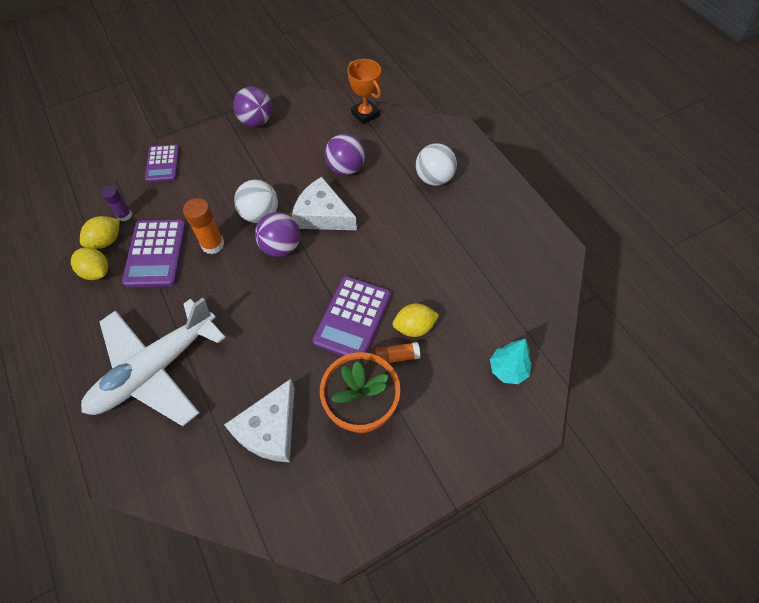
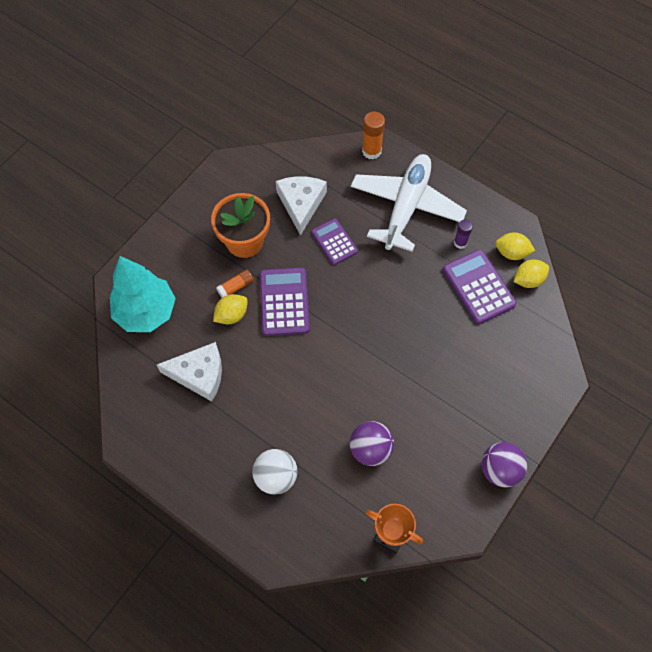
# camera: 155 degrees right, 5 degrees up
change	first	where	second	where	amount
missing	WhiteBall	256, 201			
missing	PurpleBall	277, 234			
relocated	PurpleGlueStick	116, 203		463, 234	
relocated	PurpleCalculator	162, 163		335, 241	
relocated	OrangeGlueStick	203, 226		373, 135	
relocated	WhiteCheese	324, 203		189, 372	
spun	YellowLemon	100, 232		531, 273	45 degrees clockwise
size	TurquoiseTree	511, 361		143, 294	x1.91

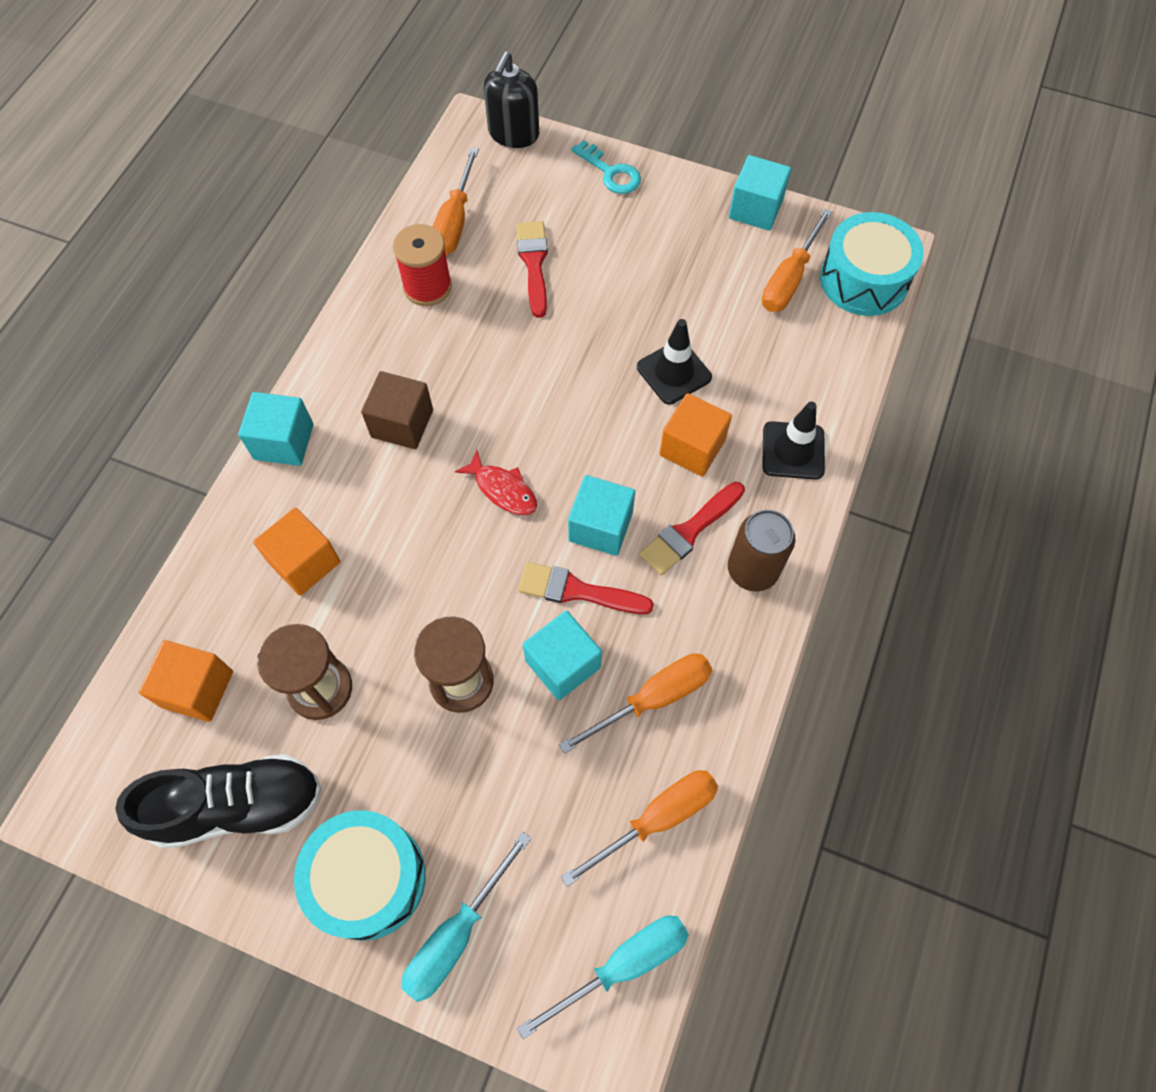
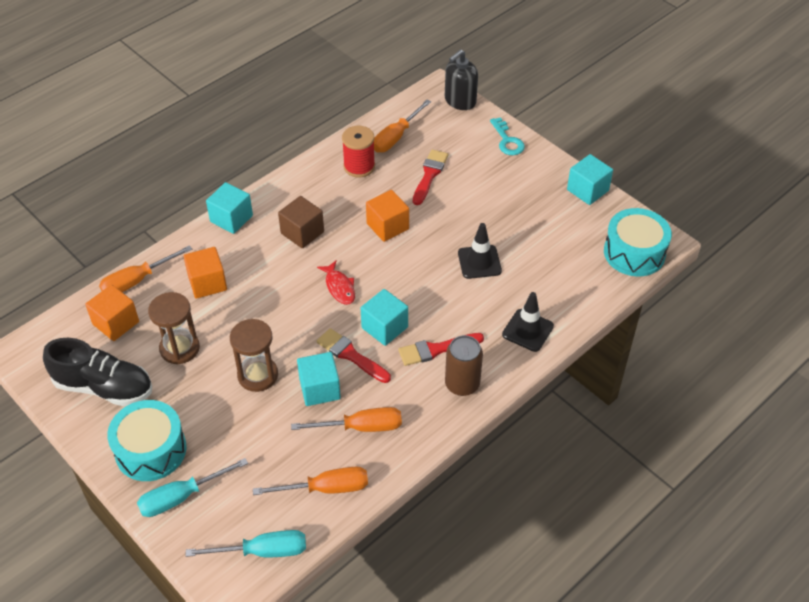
# camera: 25 degrees right, 15 degrees down
change	first	where	second	where	amount
relocated	OrangeCube	695, 435		387, 216	
relocated	OrangeScrewdriver	797, 260		145, 268	

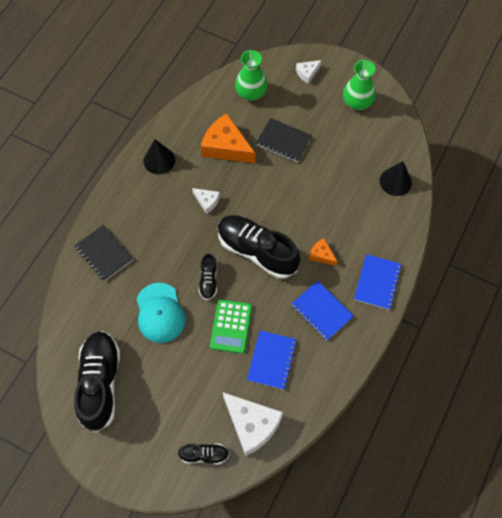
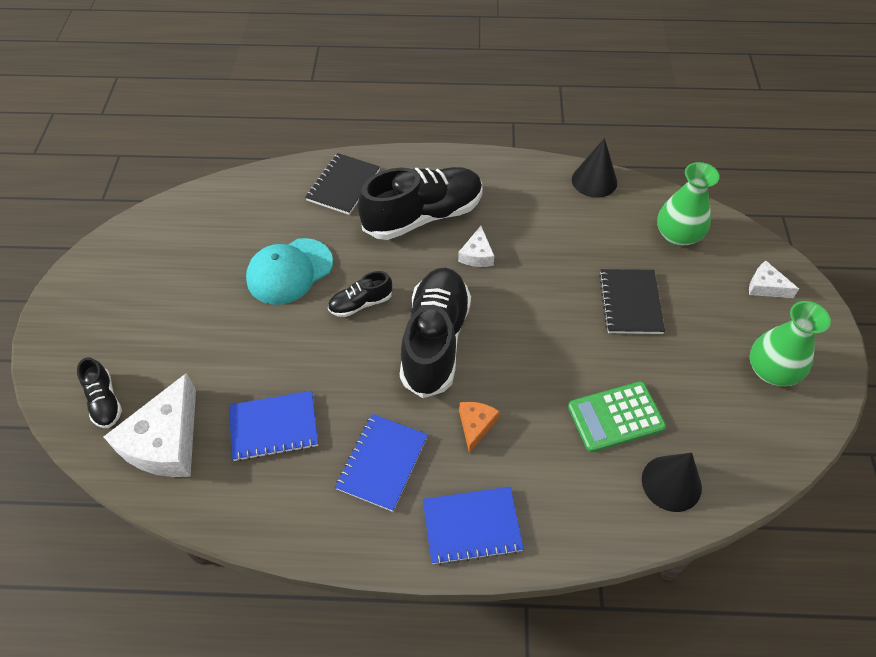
# camera: 65 degrees right, 10 degrees down
change	first	where	second	where	amount
missing	OrangeCheese	228, 138			
relocated	BlackShoe	97, 381		420, 203	
relocated	BlackCone	159, 156		594, 168	
relocated	GreenCalculator	231, 326		617, 416	

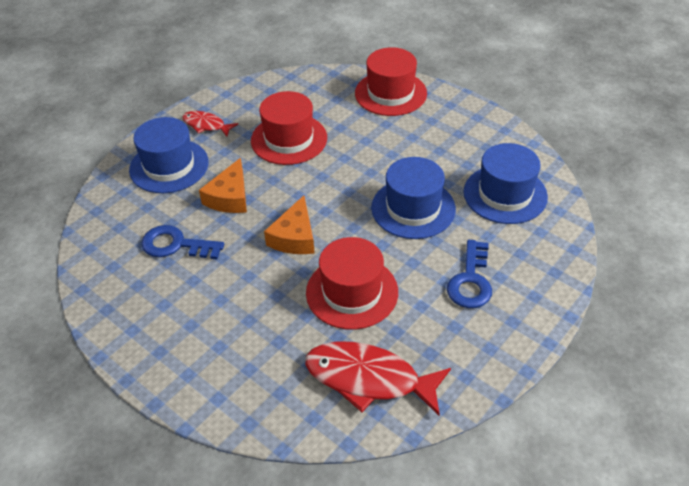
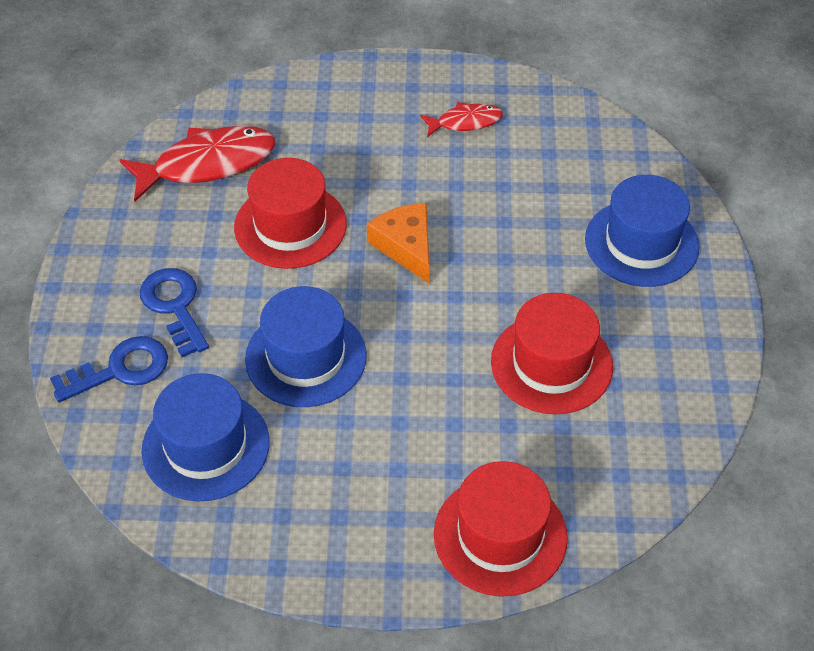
# camera: 140 degrees right, 5 degrees up
change	first	where	second	where	amount
missing	OrangeCheese	223, 185			
relocated	BlueKey	182, 242		109, 369	
relocated	RedFish	210, 124		461, 119	

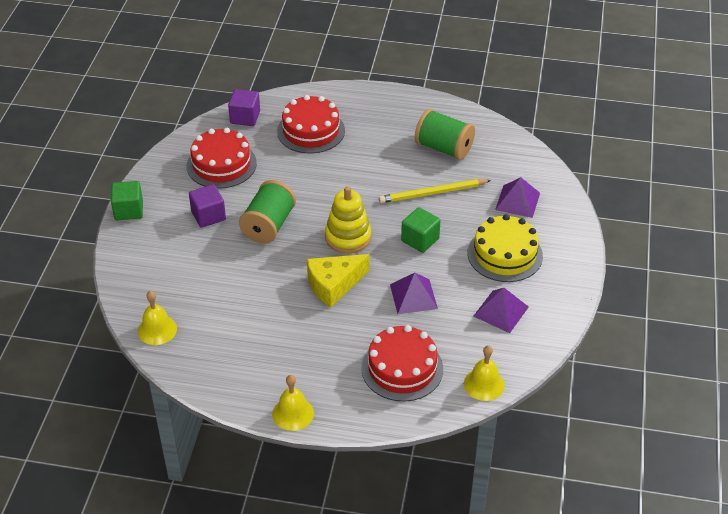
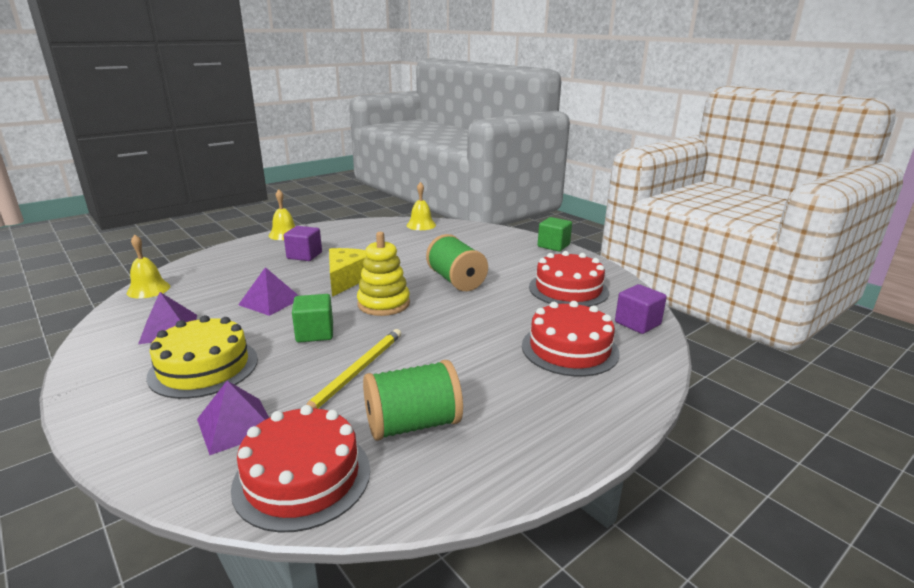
# camera: 130 degrees right, 20 degrees down
change	first	where	second	where	amount
relocated	PurpleCube	207, 206		303, 243	
relocated	RedCake	402, 363		300, 468	

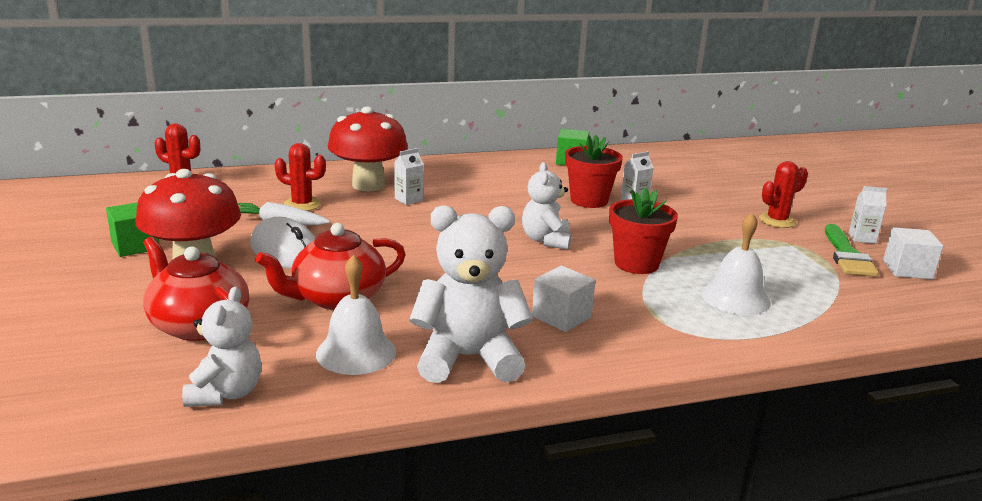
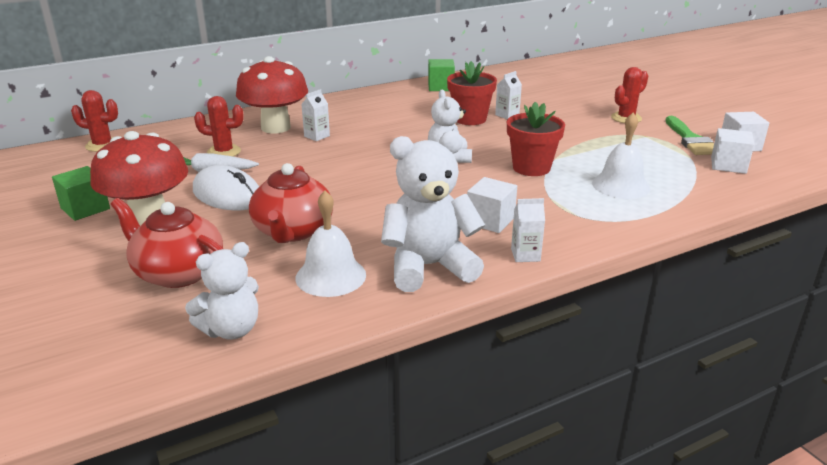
# camera: 10 degrees left, 5 degrees up
change	first	where	second	where	amount
appeared			WhiteCube	733, 151	
relocated	WhiteCarton	868, 215		528, 230	
spun	WhiteTeddyBear	221, 347		222, 291	60 degrees clockwise
spun	RedTeapot	330, 266		291, 203	45 degrees counterclockwise

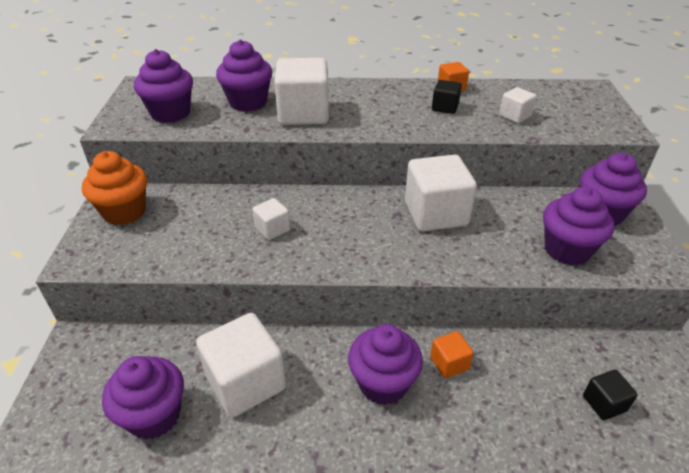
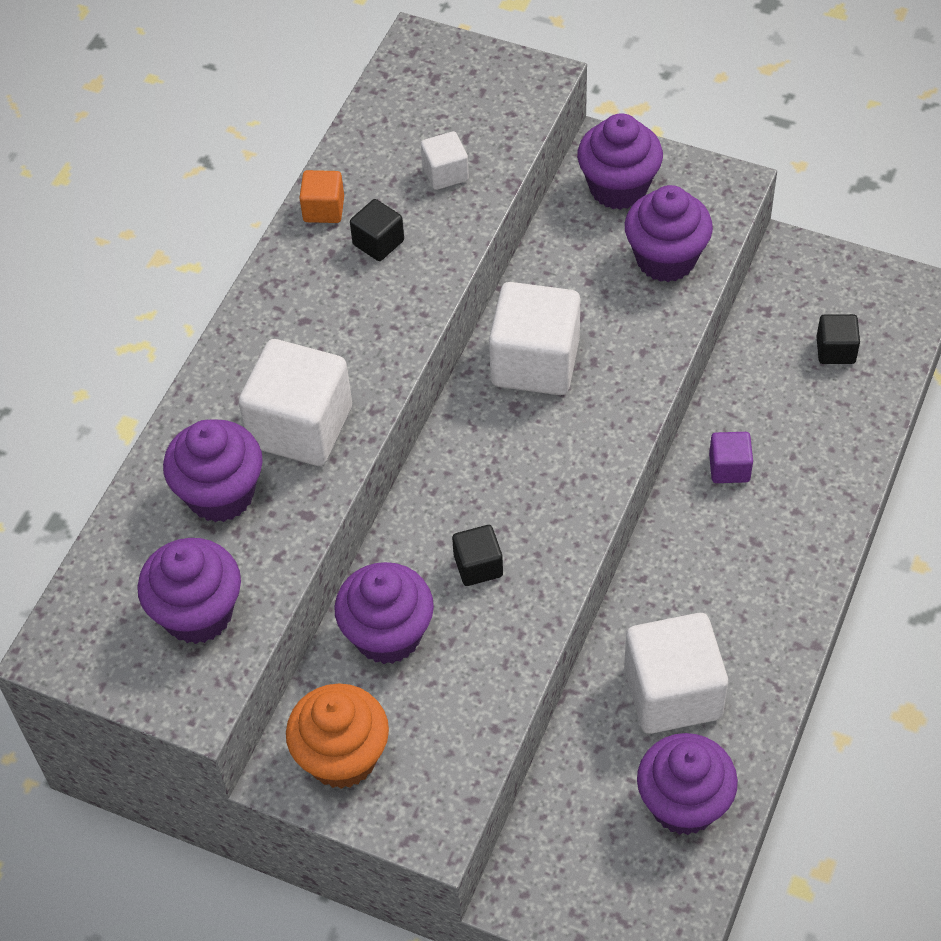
# camera: 65 degrees left, 15 degrees up
change	first	where	second	where	amount
relocated	PurpleCupcake	385, 364		384, 613	
colour	WhiteCube	271, 219	BlackCube	477, 555	
colour	OrangeCube	451, 354	PurpleCube	731, 457	

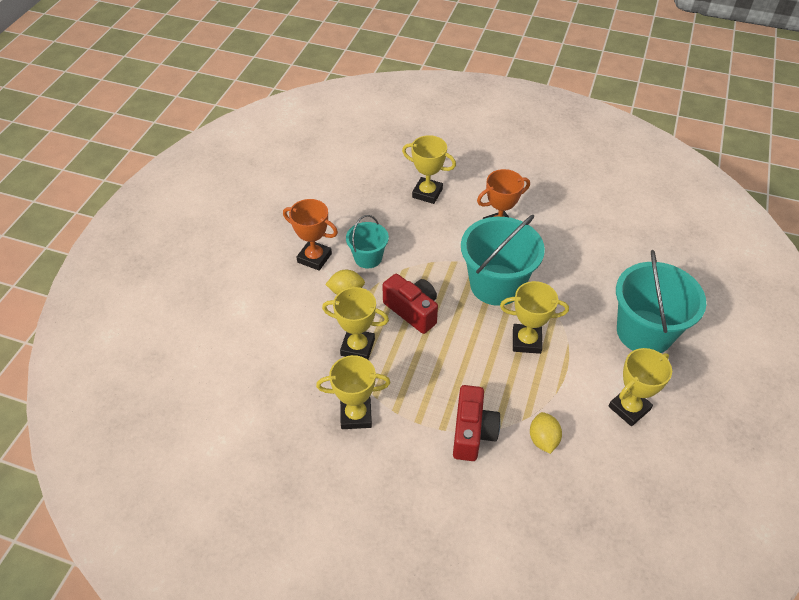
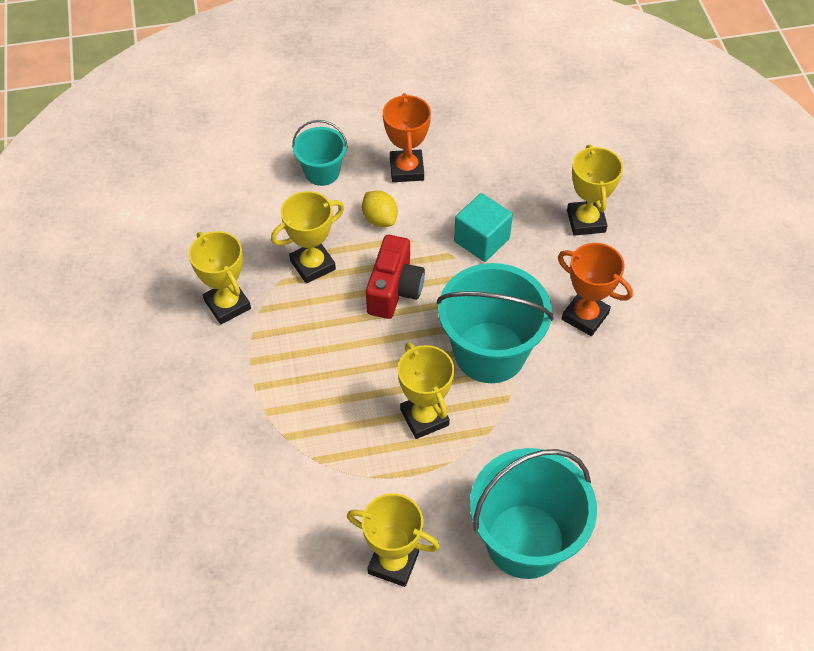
# camera: 60 degrees right, 5 degrees up
change	first	where	second	where	amount
missing	RedCamera	477, 423			
missing	YellowLemon	546, 433			
appeared			TurquoiseCube	483, 227	
relocated	TurquoiseBucket	367, 242		320, 153	
spun	YellowTrophy	355, 323		307, 237	75 degrees clockwise

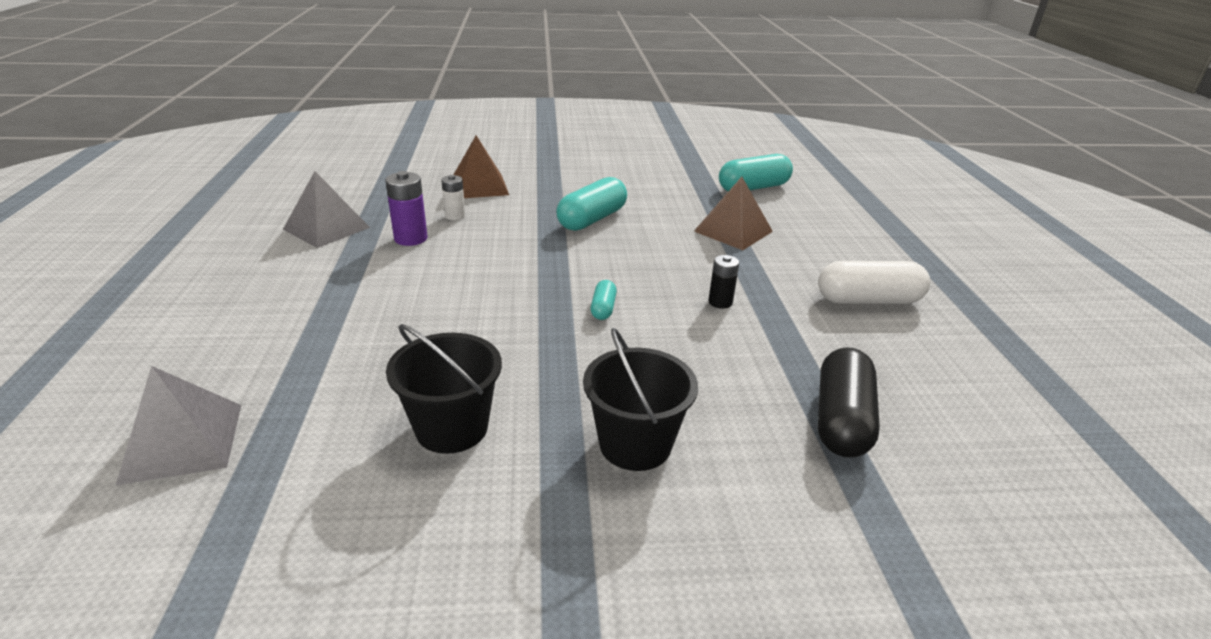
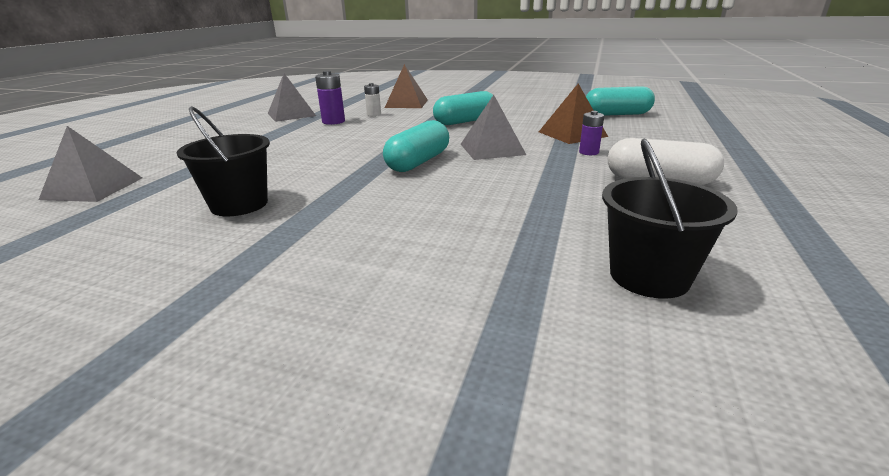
# camera: 25 degrees right, 5 degrees down
change	first	where	second	where	amount
missing	BlackBattery	724, 282			
missing	BlackCapsule	849, 402			
appeared			GreyPyramid	493, 127	
appeared			PurpleBattery	591, 133	
relocated	BlackBucket	640, 399		669, 218	
size	TurquoiseCapsule	604, 300		416, 146	x2.02

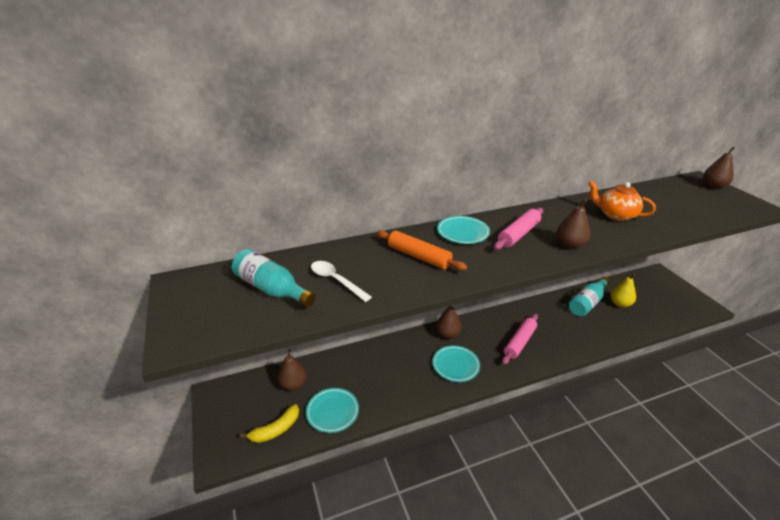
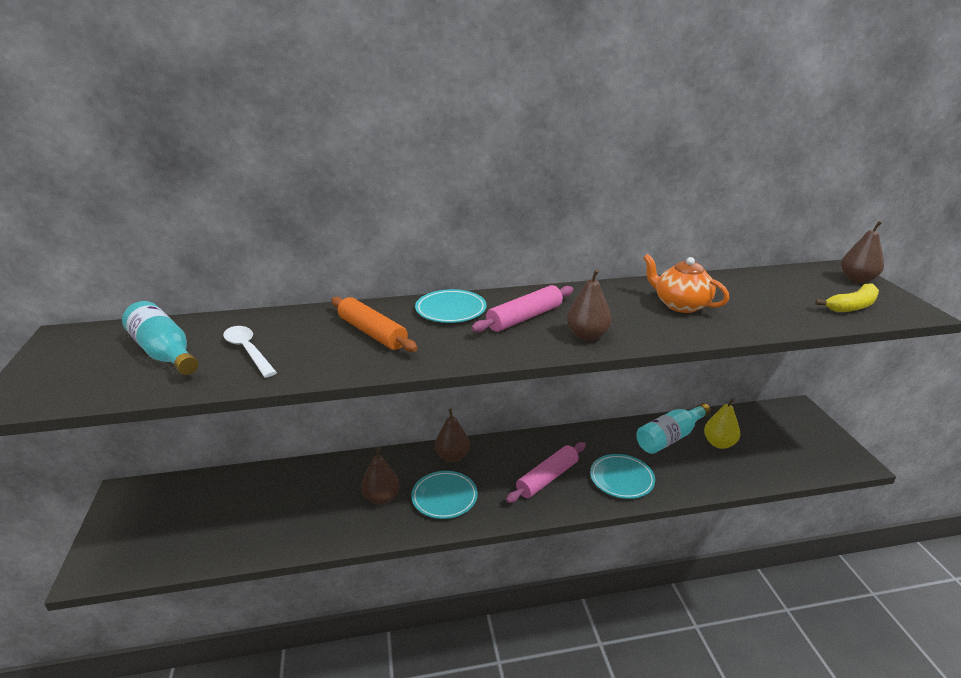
# camera: 10 degrees right, 5 degrees down
change	first	where	second	where	amount
relocated	YellowBanana	269, 423		847, 297	
relocated	BrownPear	292, 369		380, 475	
relocated	TurquoisePlate	332, 410		622, 476	

